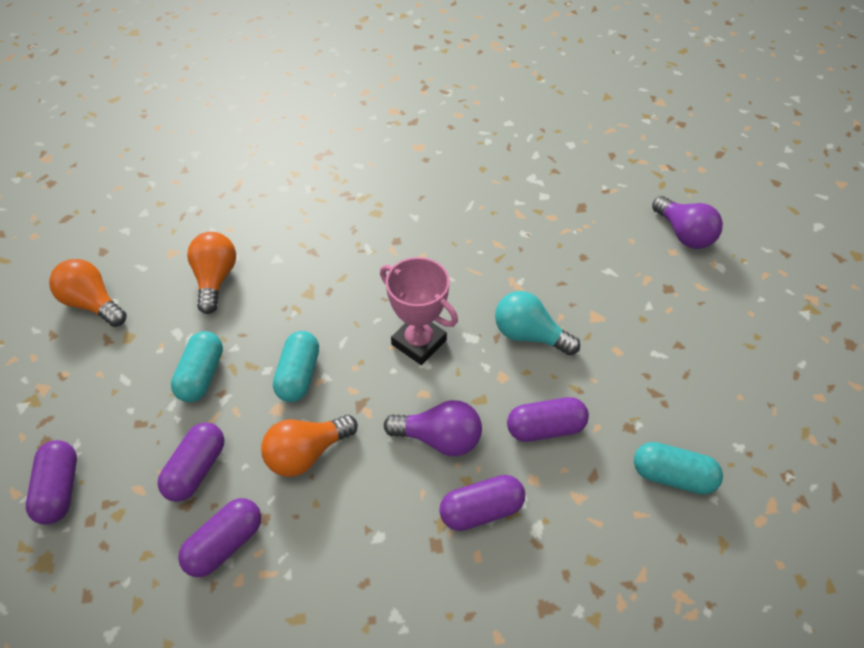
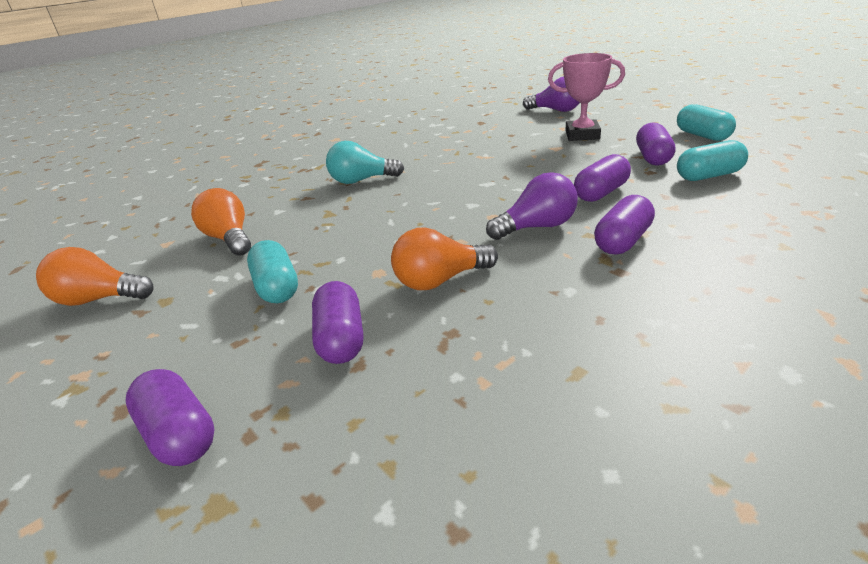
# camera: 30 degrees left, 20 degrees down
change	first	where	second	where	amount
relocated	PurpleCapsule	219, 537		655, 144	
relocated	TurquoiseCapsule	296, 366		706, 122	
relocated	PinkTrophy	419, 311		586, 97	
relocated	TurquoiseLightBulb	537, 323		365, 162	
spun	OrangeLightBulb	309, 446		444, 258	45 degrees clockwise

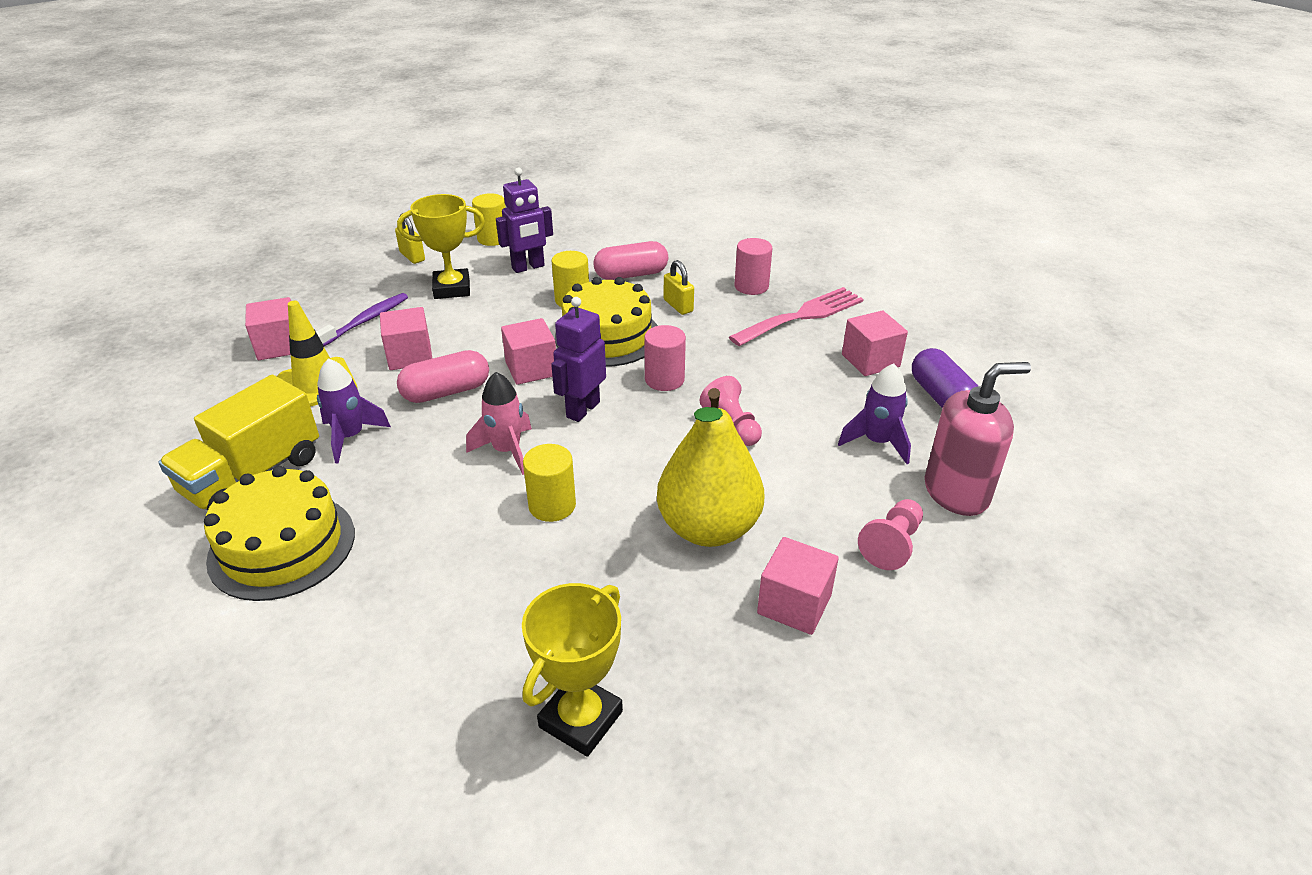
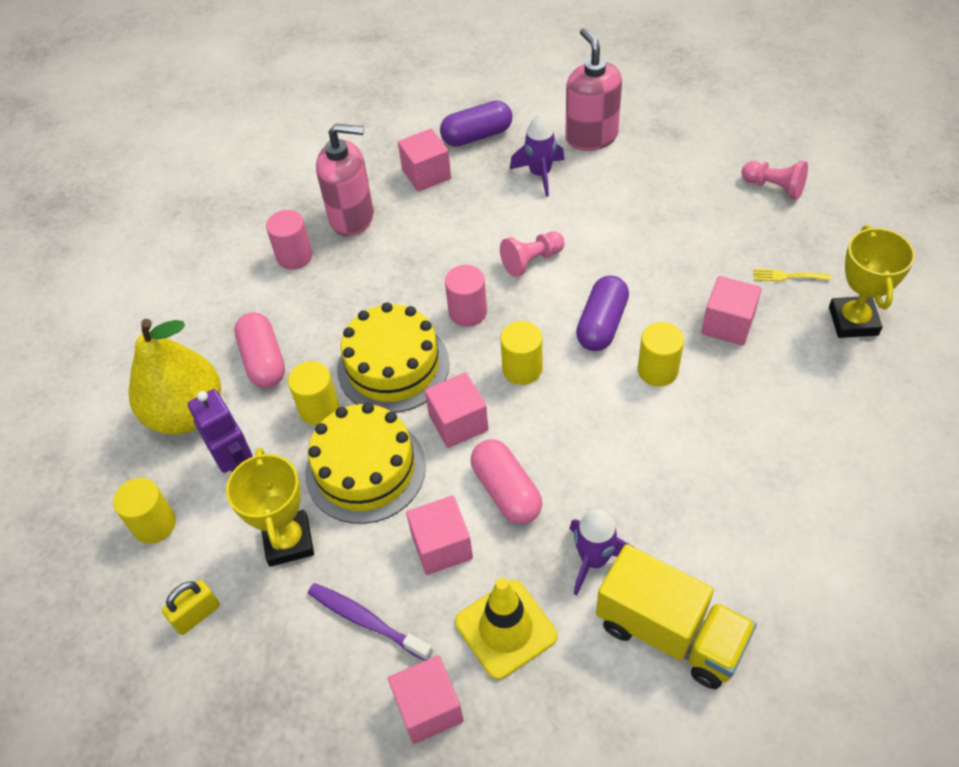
# camera: 90 degrees left, 15 degrees up
change	first	where	second	where	amount
missing	PinkRocket	499, 423			
missing	YellowPadlock	679, 287			
appeared			PurpleCapsule	602, 313	
appeared			YellowFork	791, 275	
relocated	YellowCake	279, 533		365, 463	
relocated	YellowPear	710, 467		175, 376	
relocated	PinkCube	798, 586		731, 311	
relocated	PinkPawn	890, 534		775, 180	
exchanged	PurpleRobot	578, 359	YellowCylinder	521, 353	
exchanged	PinkFork	796, 316	PinkSoapDispenser	345, 180	
spun	YellowTrophy	572, 670		872, 281	60 degrees clockwise

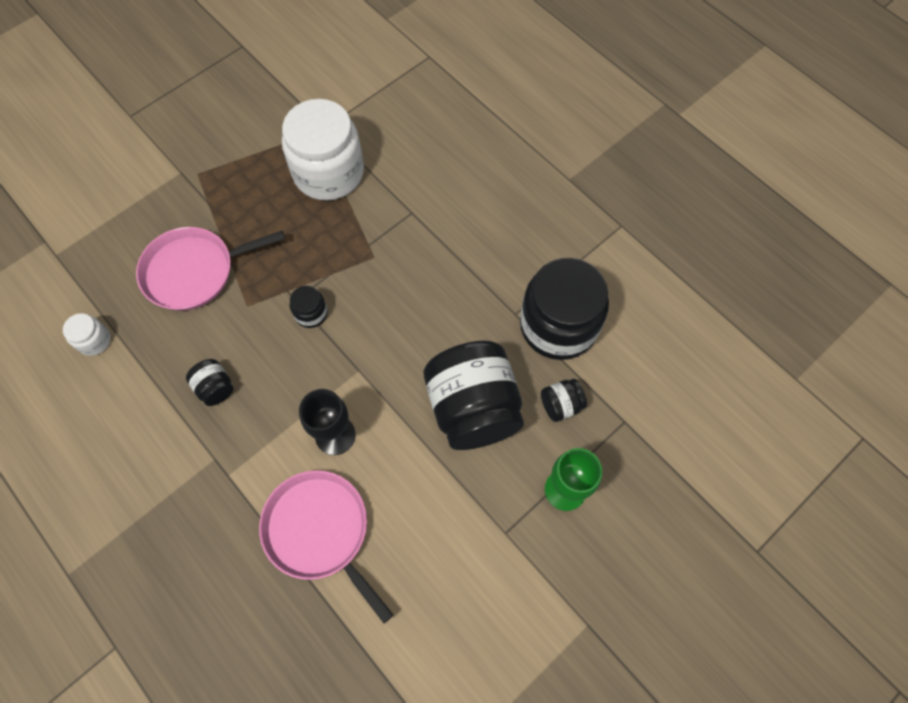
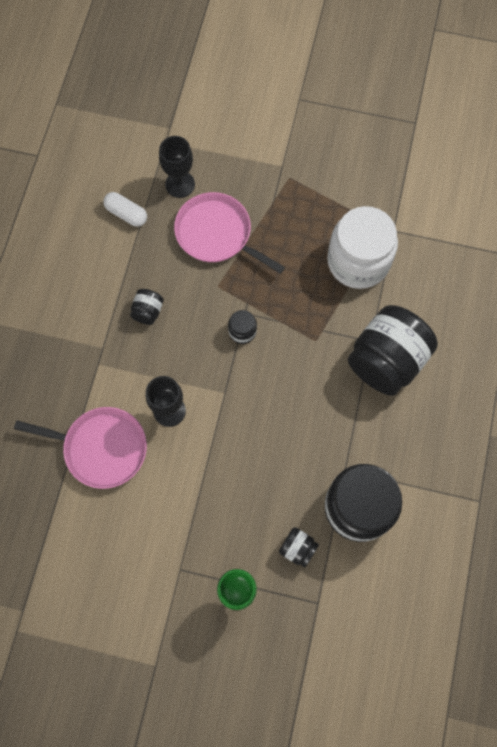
# camera: 55 degrees right, 5 degrees up
change	first	where	second	where	amount
appeared			BlackGoblet	177, 167	
relocated	BlackJar	474, 395		393, 350	
exchanged	WhiteJar	87, 334	WhiteCapsule	125, 209	
spun	PinkPan	326, 546		80, 448	90 degrees clockwise

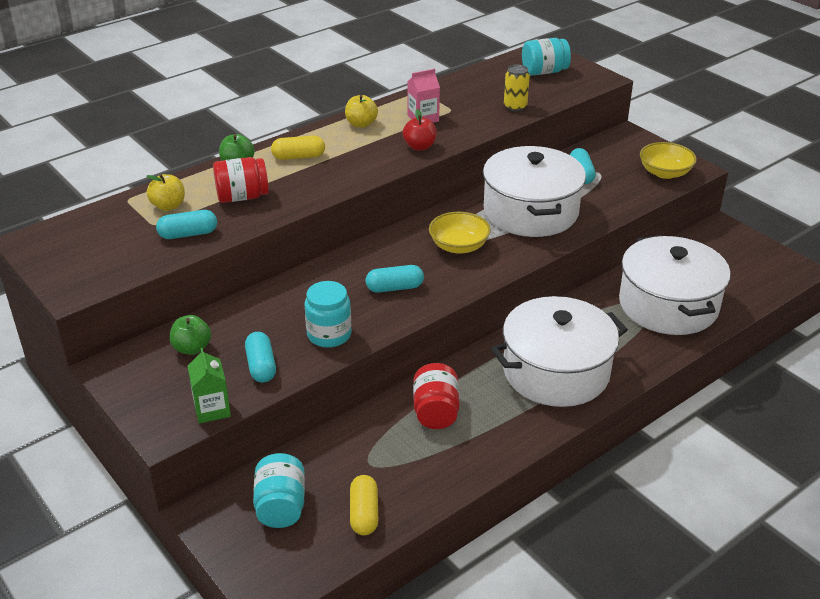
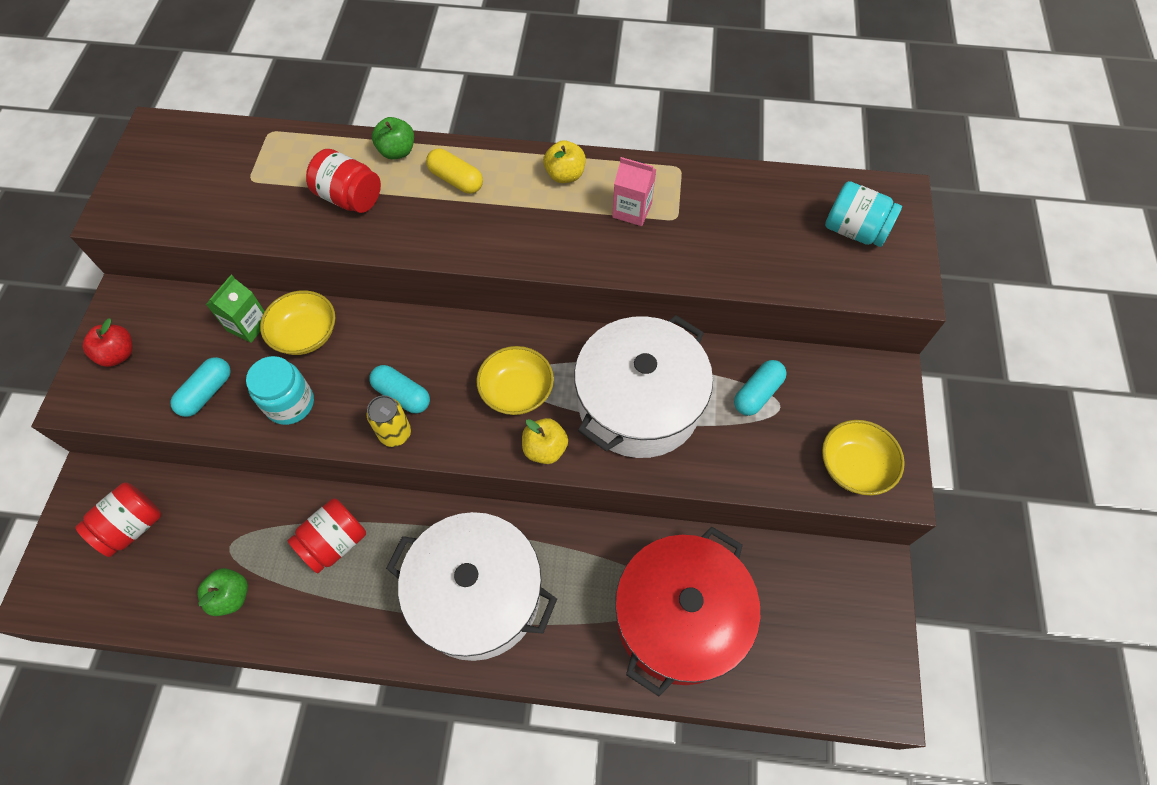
# camera: 45 degrees right, 25 degrees up
change	first	where	second	where	amount
missing	TurquoiseCapsule	186, 224			
missing	YellowCapsule	364, 505			
appeared			YellowBowl	297, 322	
relocated	YellowApple	165, 192		545, 441	
relocated	GreenApple	190, 335		222, 592	
relocated	GreenCarton	209, 386		235, 309	
relocated	RedApple	420, 130		107, 342	
relocated	YellowCan	517, 88		389, 421	
colour	TurquoiseJar	279, 490	RedJar	118, 519	
colour	WhitePot	675, 285	RedPot	688, 612	

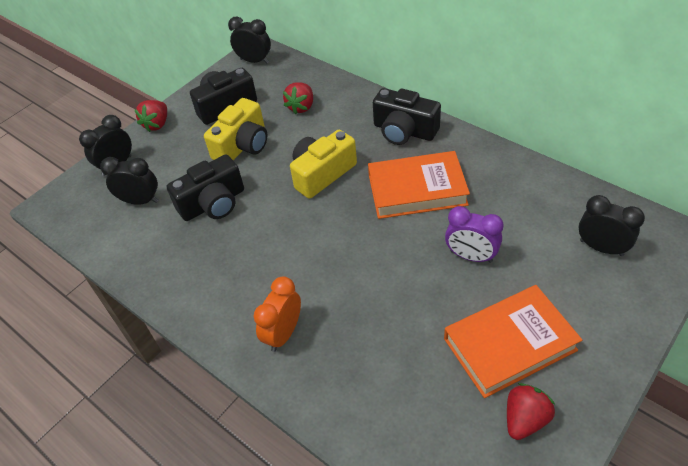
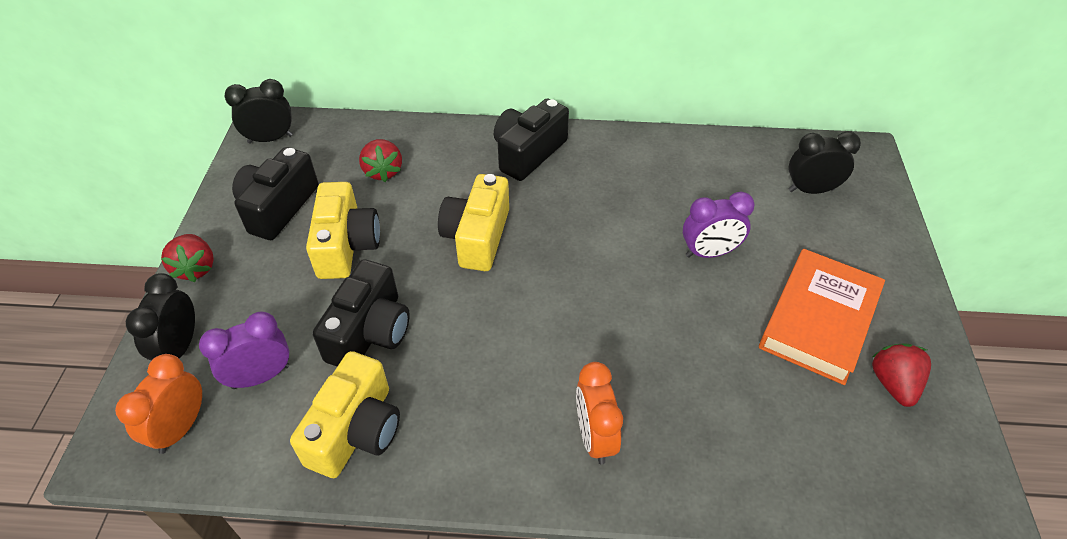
# camera: 40 degrees left, 0 degrees up
change	first	where	second	where	amount
missing	OrangeBook	419, 185			
appeared			OrangeClock	158, 404	
appeared			YellowCamera	345, 414	
colour	BlackClock	129, 181	PurpleClock	244, 350	
spun	BlackCamera	407, 116		531, 140	135 degrees clockwise

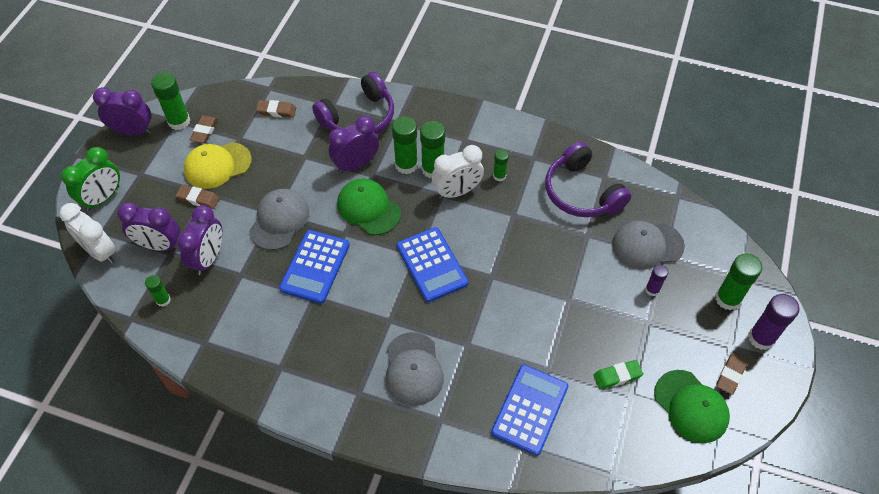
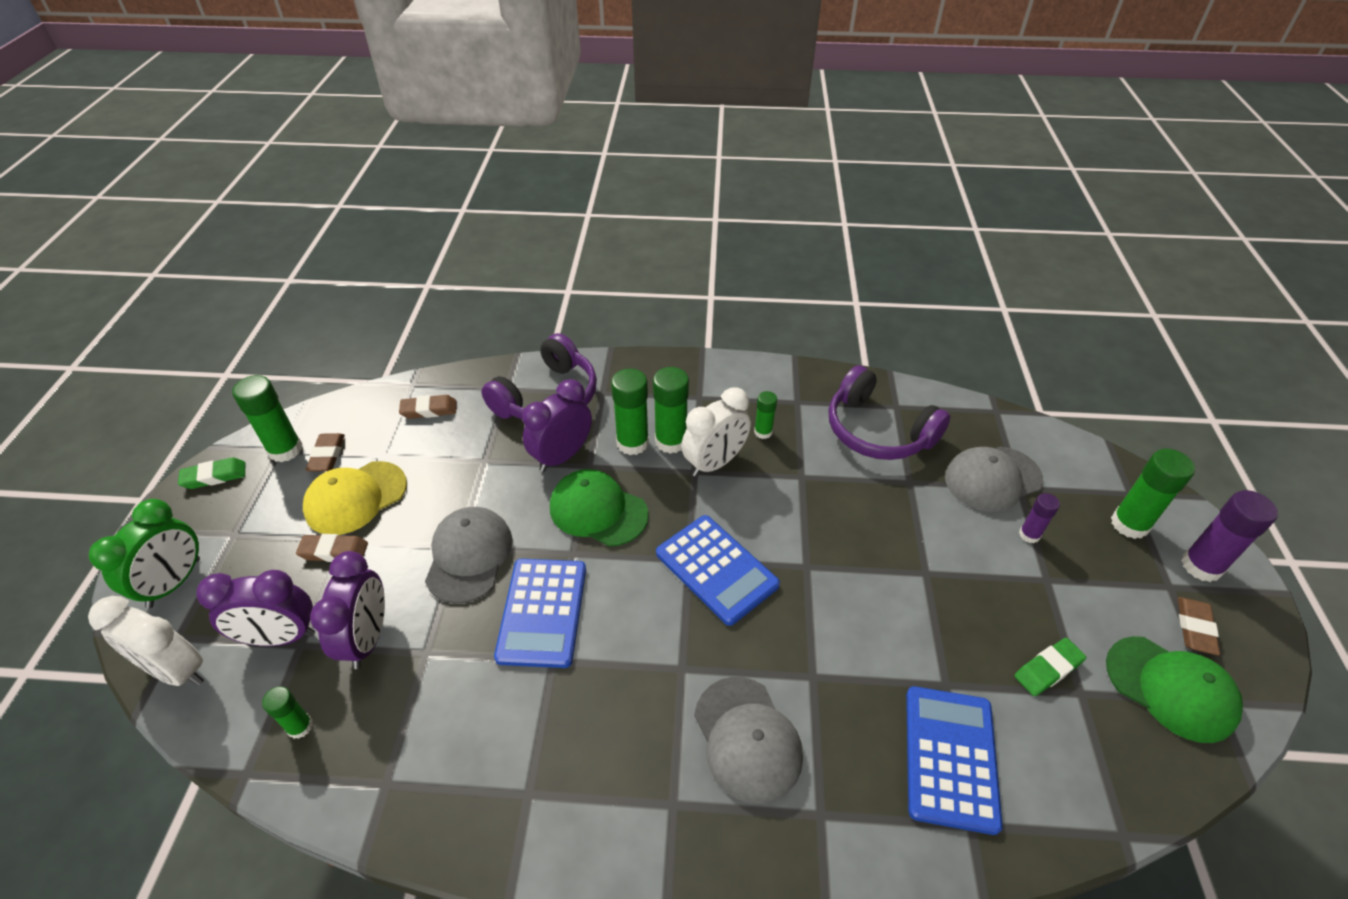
# camera: 15 degrees left, 10 degrees down
change	first	where	second	where	amount
exchanged	PurpleClock	122, 111	GreenEraser	212, 473	

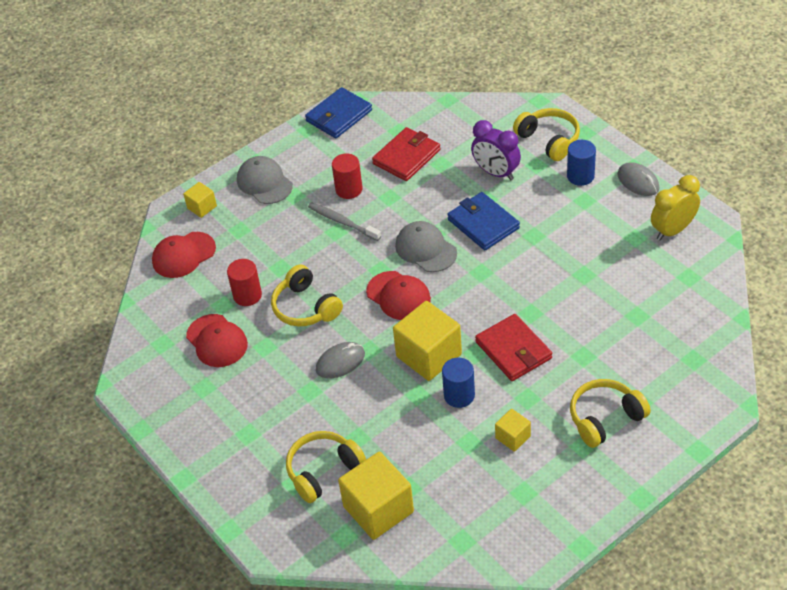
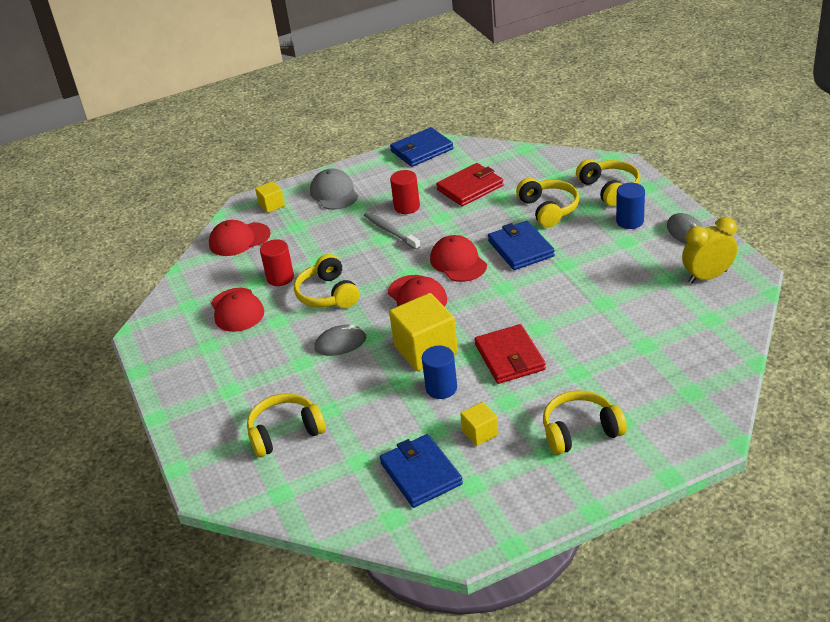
# camera: 15 degrees right, 10 degrees down
change	first	where	second	where	amount
missing	YellowCube	376, 496			
appeared			BlueWallet	421, 471	
exchanged	PurpleClock	496, 150	YellowHeadphones	547, 203	
colour	GreyCap	426, 246	RedCap	458, 258	

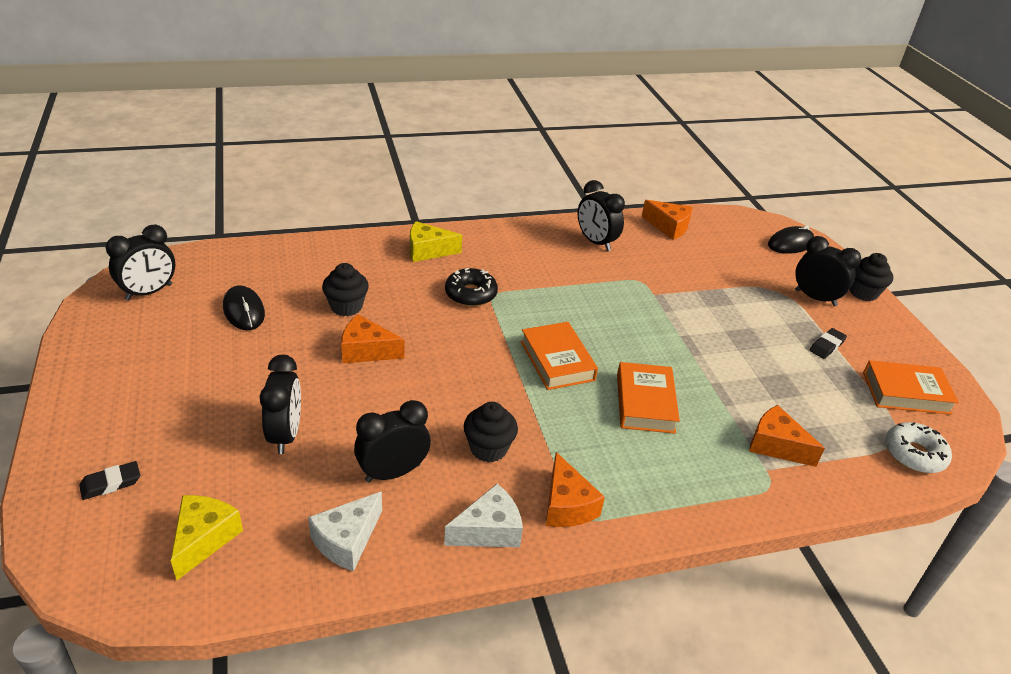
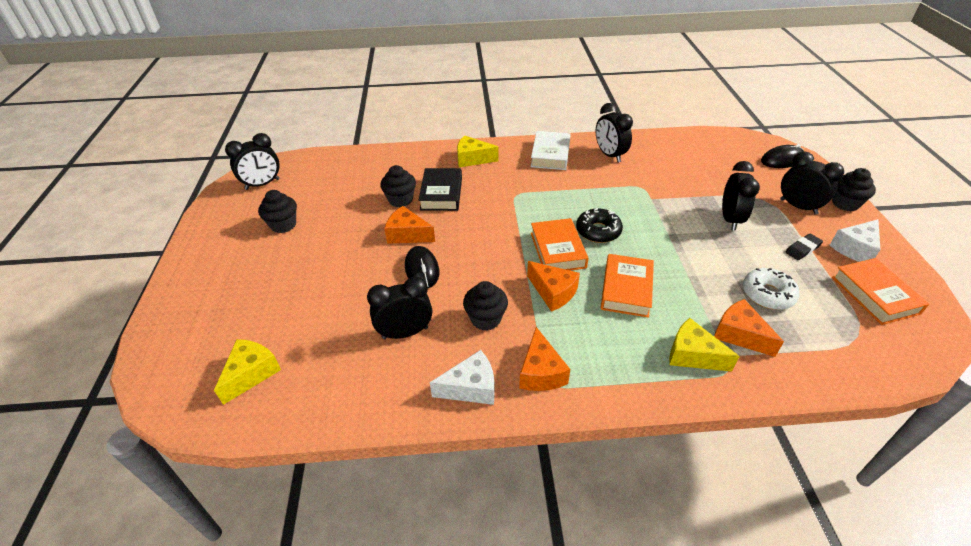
# camera: 15 degrees right, 5 degrees up
change	first	where	second	where	amount
missing	BlackEraser	109, 480			
appeared			BlackCupcake	277, 211	
appeared			BlackBook	440, 189	
appeared			WhiteBook	551, 150	
appeared			YellowCheese	704, 345	
relocated	BlackMouse	244, 307		422, 267	
relocated	BlackClock	280, 404		741, 196	
relocated	WhiteCheese	345, 531		854, 240	
relocated	BlackDonut	471, 287		599, 225	
relocated	OrangeCheese	667, 220		553, 286	
relocated	WhiteDonut	918, 447		771, 289	
spun	OrangeBook	911, 387		880, 291	60 degrees clockwise

